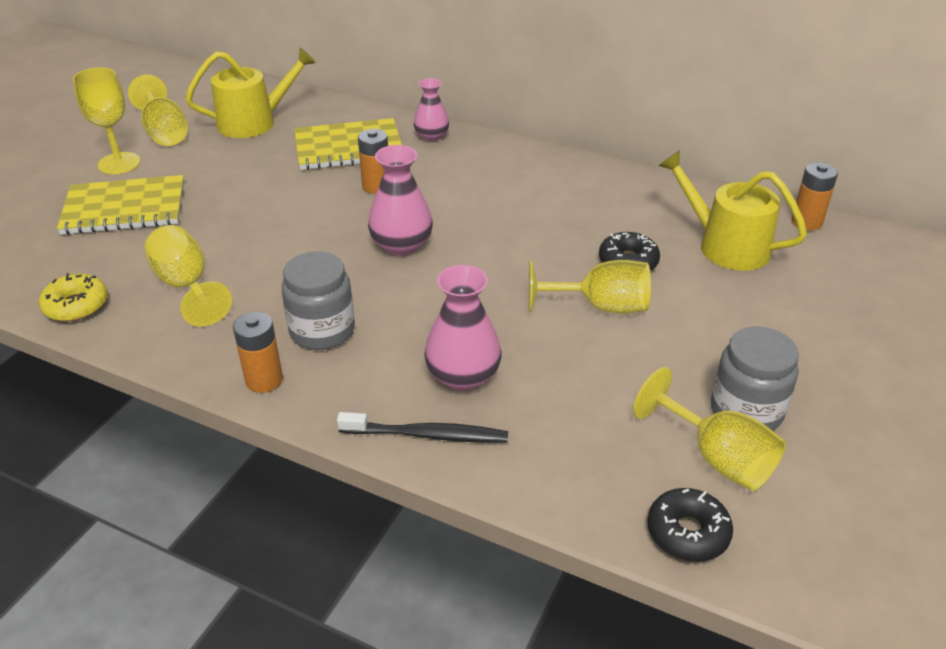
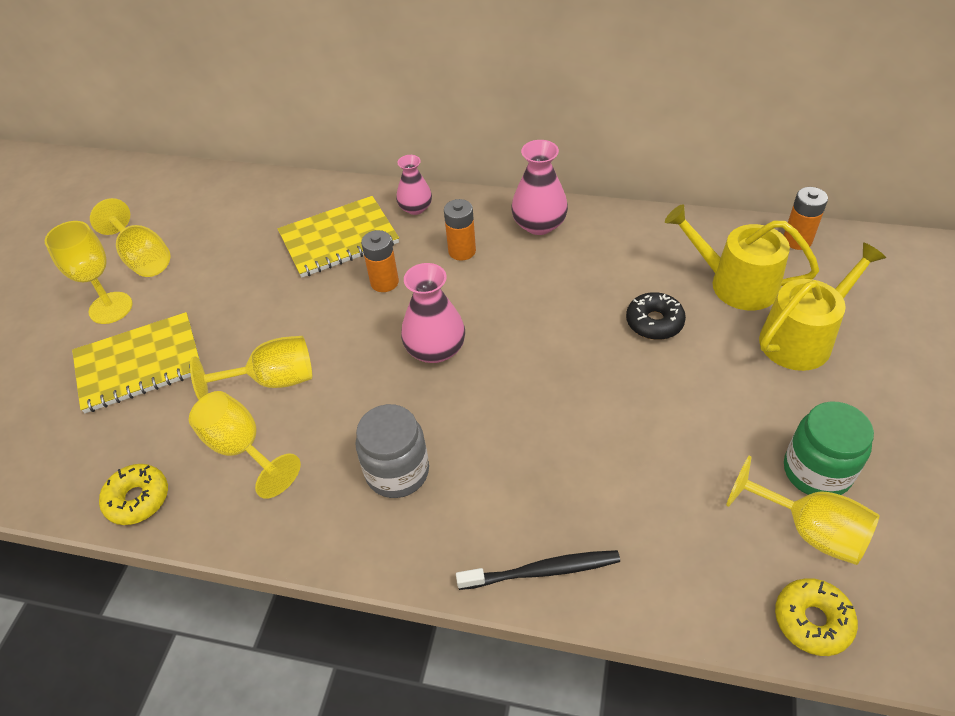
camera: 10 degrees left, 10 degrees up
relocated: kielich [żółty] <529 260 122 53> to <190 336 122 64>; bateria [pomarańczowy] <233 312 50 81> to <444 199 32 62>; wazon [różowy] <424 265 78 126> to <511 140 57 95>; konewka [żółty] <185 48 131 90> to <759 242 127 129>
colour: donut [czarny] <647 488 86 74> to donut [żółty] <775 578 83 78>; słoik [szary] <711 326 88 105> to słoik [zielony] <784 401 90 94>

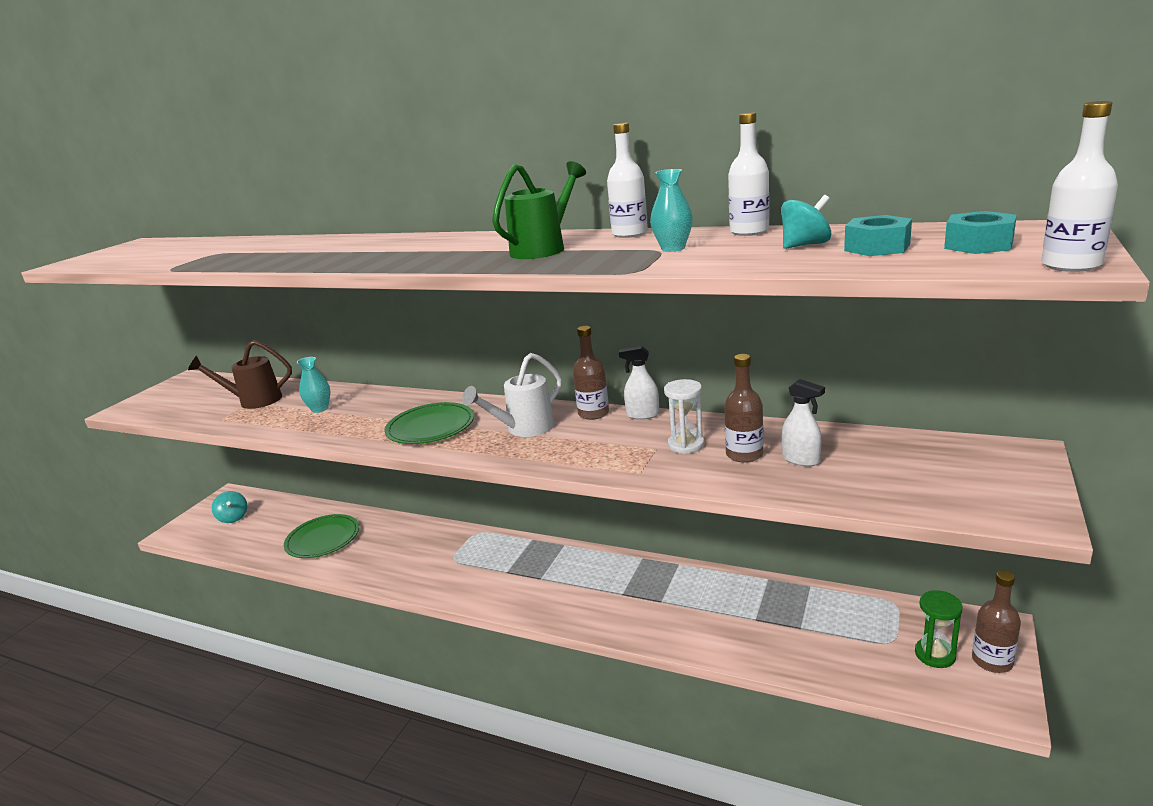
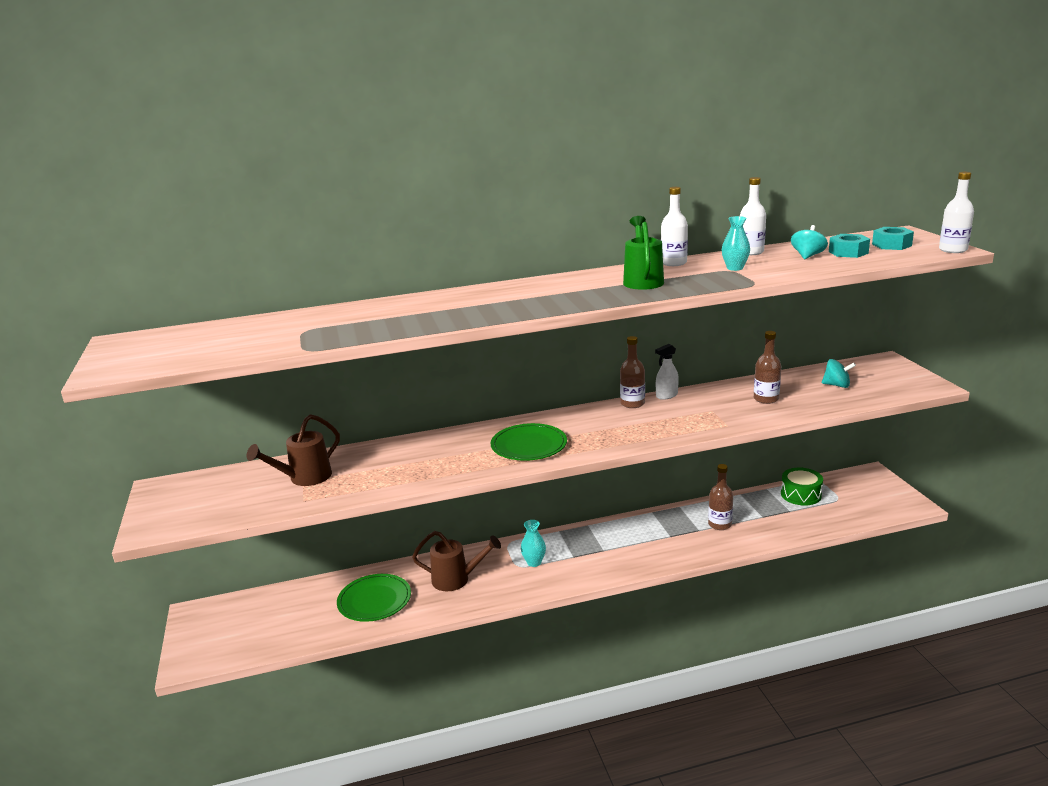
camera: 40 degrees left, 0 degrees up
missing: konewka [biały] <462 353 100 84>; klepsydra [biały] <664 379 40 75>; spryskiwacz [biały] <782 379 43 88>; klepsydra [zielony] <915 590 48 78>
appeared: konewka [brązowy] <412 531 89 60>; bęben [zielony] <781 468 42 38>
relocated: wazon [turkusowy] <297 357 34 56> to <521 520 25 47>; butelka [brązowy] <972 570 49 103> to <708 464 25 66>; bączek [turkusowy] <212 491 35 32> to <822 359 34 29>

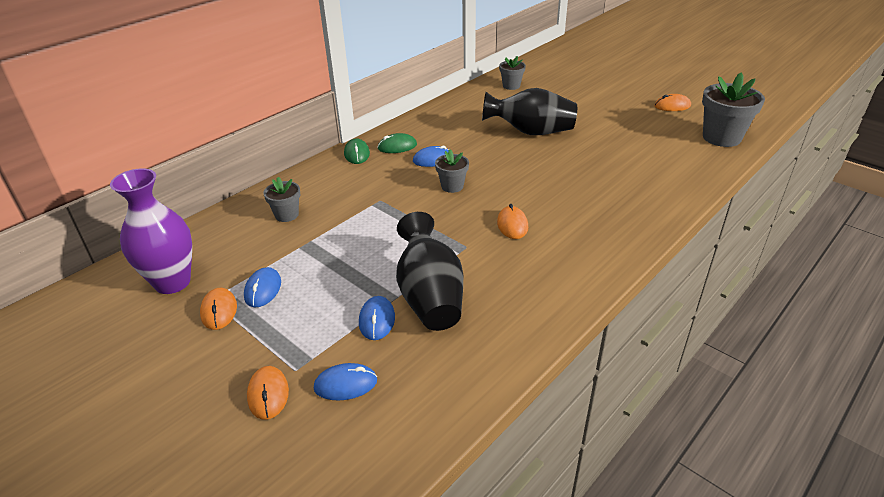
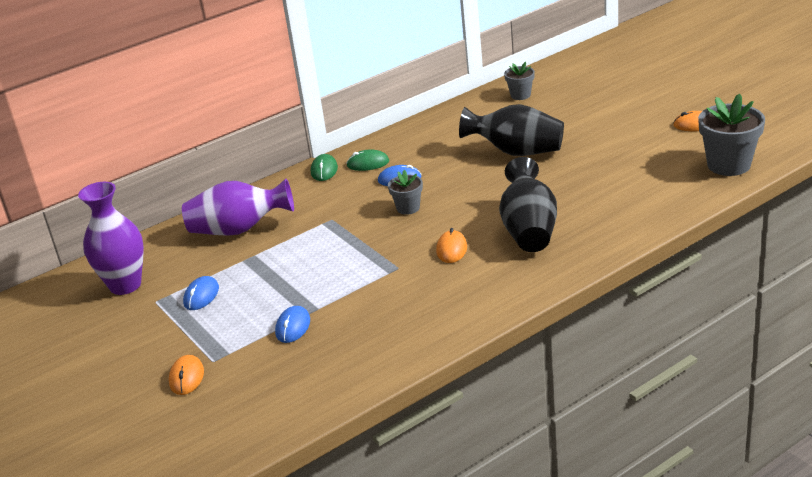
camera: 15 degrees right, 5 degrees down
missing: myszka [pomarańczowy] <200 288 37 42>; myszka [niebieski] <314 363 63 37>
relocated: wazon [czarny] <396 212 67 119> to <499 157 58 95>
exchanged: doniczka [szary] <263 177 37 45> to wazon [fioletowy] <182 179 112 57>

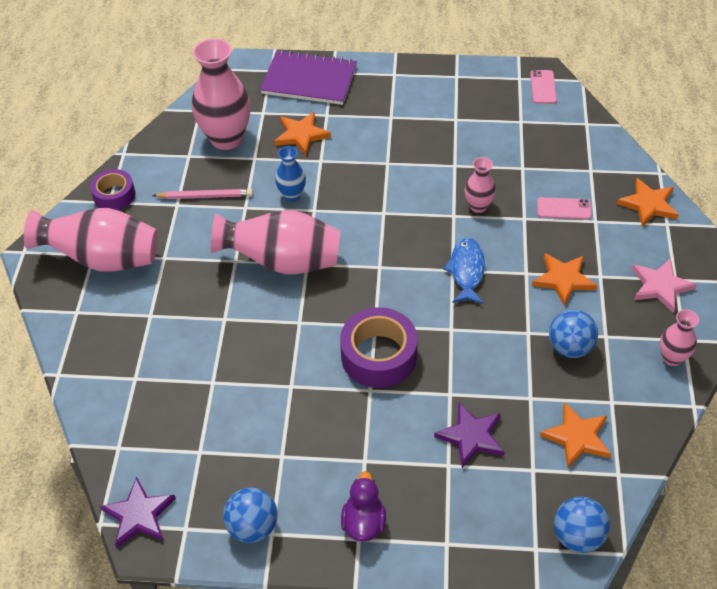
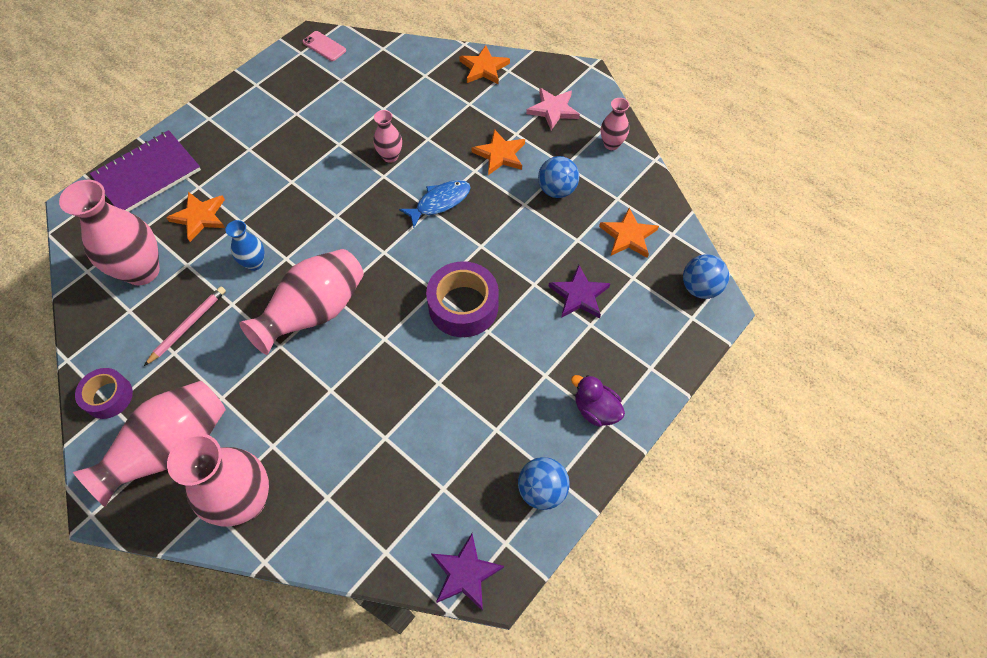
camera: 55 degrees left, 10 degrees up
missing: telefon [różowy] <537 197 55 23>
appeared: wazon [różowy] <167 434 102 93>
spun: ryba [niebieski] <443 238 42 66> = <399 180 72 48> 105 degrees clockwise

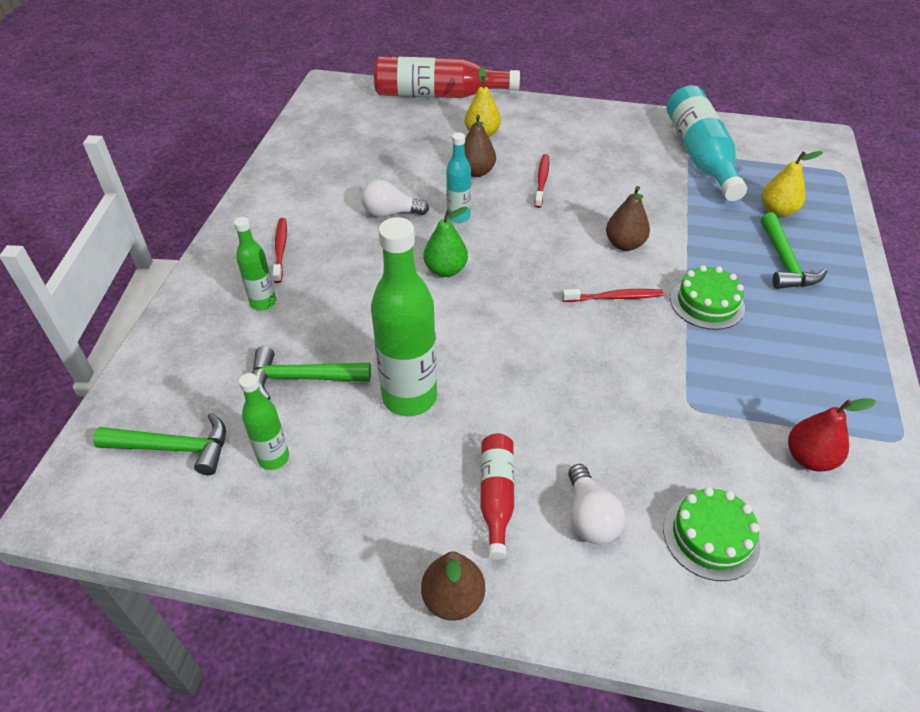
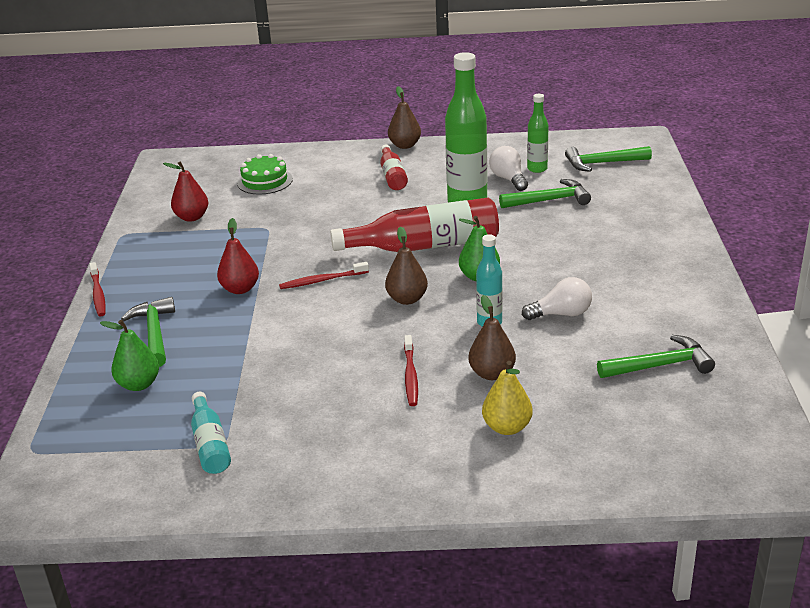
camera: 170 degrees right, 15 degrees down
missing: butelka [zielony] <234 217 42 93>
appeared: młotek [zielony] <597 335 118 43>
relocated: szczoteczka do zębów [czerwony] <273 218 14 65> to <90 262 16 54>; butelka [czerwony] <374 56 146 42> to <330 198 169 54>; gruszka [brązowy] <606 186 44 65> to <385 226 43 79>; żarówka [biały] <568 464 57 80> to <489 146 39 45>
exchanged: tort [zielony] <670 265 75 65> to gruszka [czerwony] <217 218 42 76>
colour: gruszka [żółty] <762 151 61 66> to gruszka [zielony] <100 320 59 71>
size: butelka [turkusowy] <667 85 80 116> = <191 392 40 82> x0.54

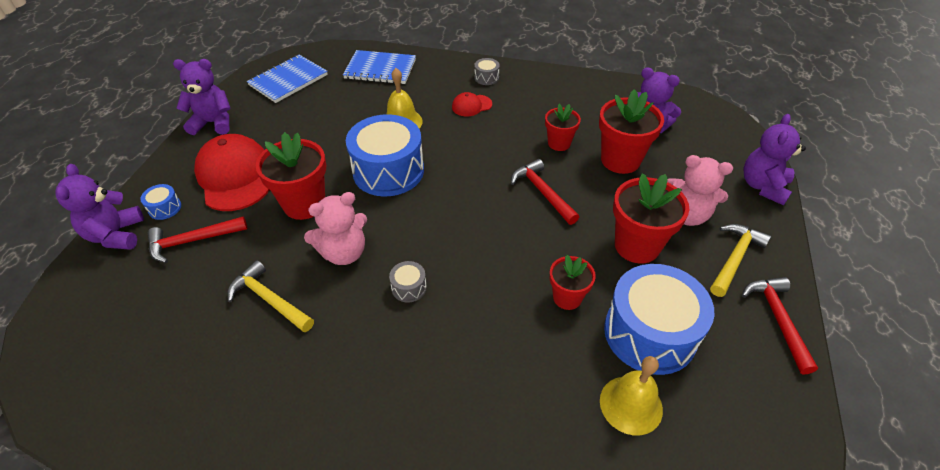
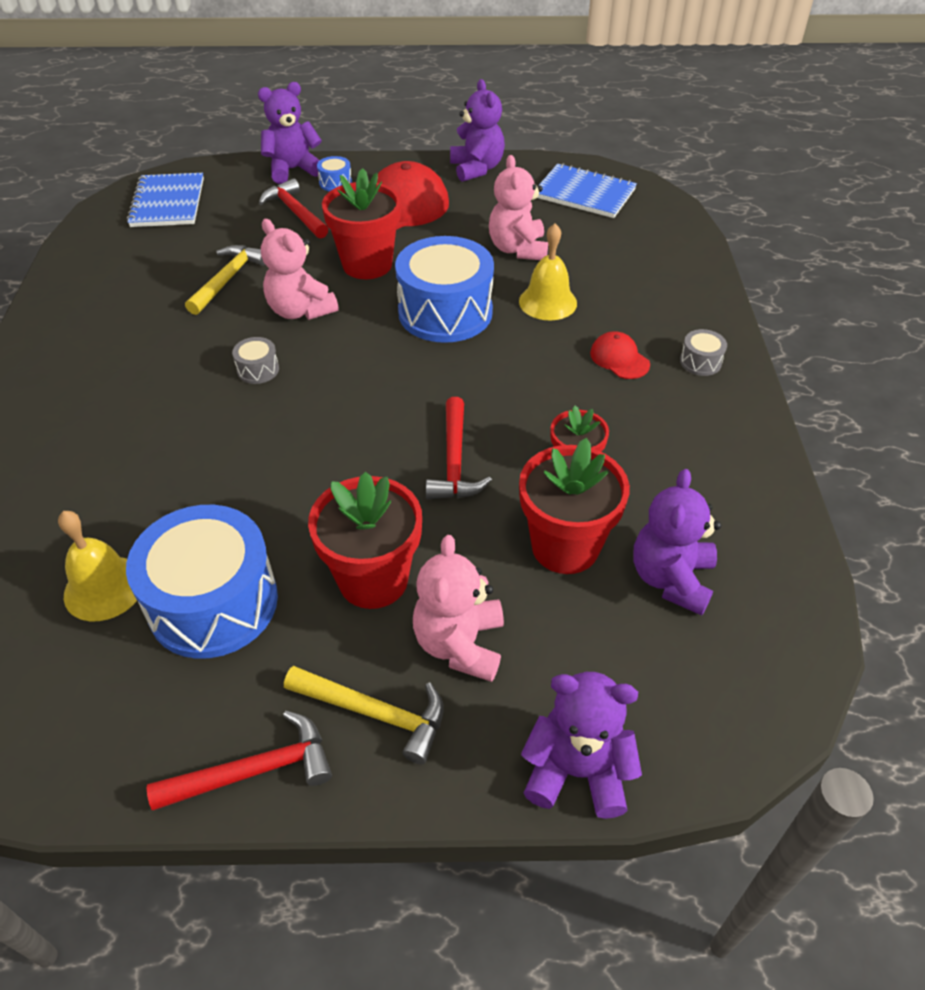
camera: 75 degrees right, 0 degrees up
missing: doniczka [czerwony] <550 255 46 55>
appeared: miś [różowy] <489 155 59 105>
relocated: zeszyt [niebieski] <343 50 73 34> to <127 173 77 54>
spun: młotek [czerwony] <511 159 68 66> = <426 397 66 102> 135 degrees clockwise

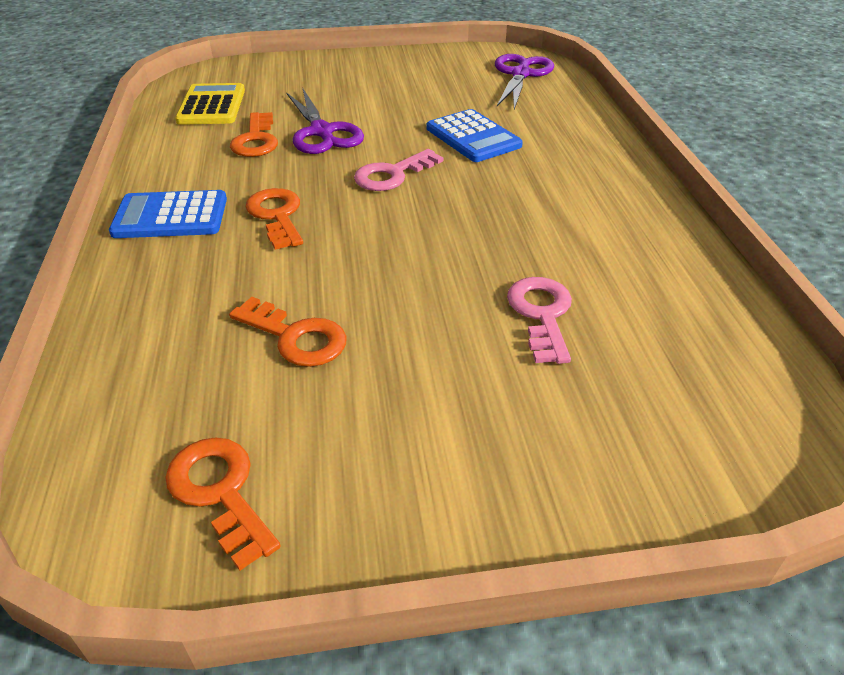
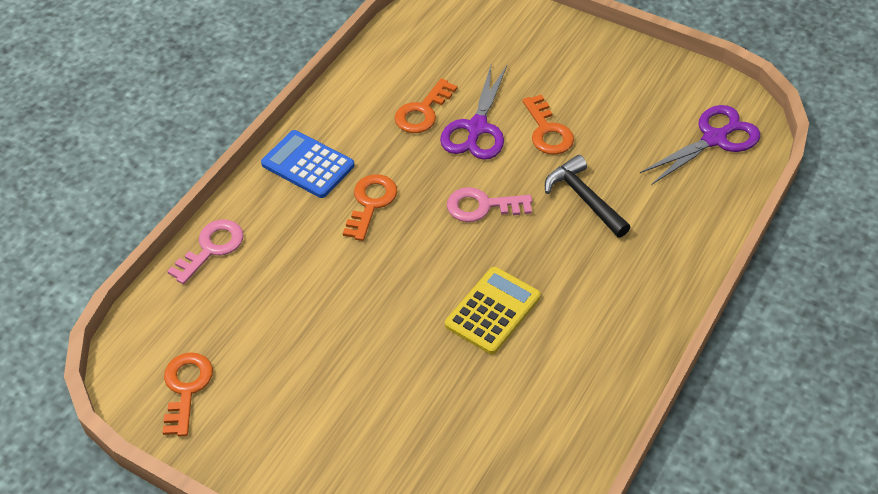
camera: 40 degrees right, 10 degrees up
relocated: klucz [różowy] <507 277 65 87> to <167 220 77 64>; kalkulator [żółty] <175 83 70 42> to <445 267 96 87>; klucz [pomarańczowy] <229 297 118 70> to <522 94 52 61>
exchanged: kalkulator [niebieski] <427 109 96 53> to młotek [czarny] <545 155 85 82>

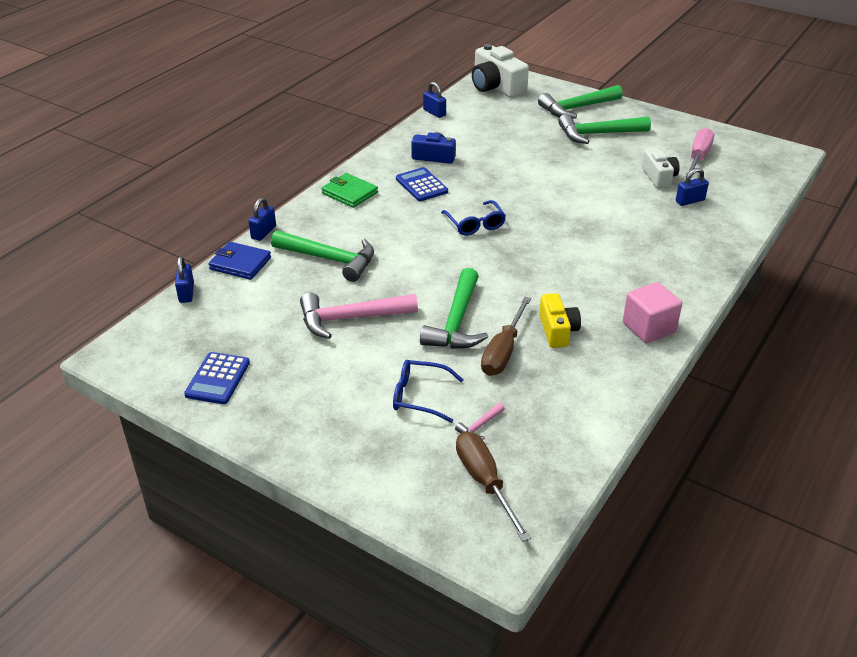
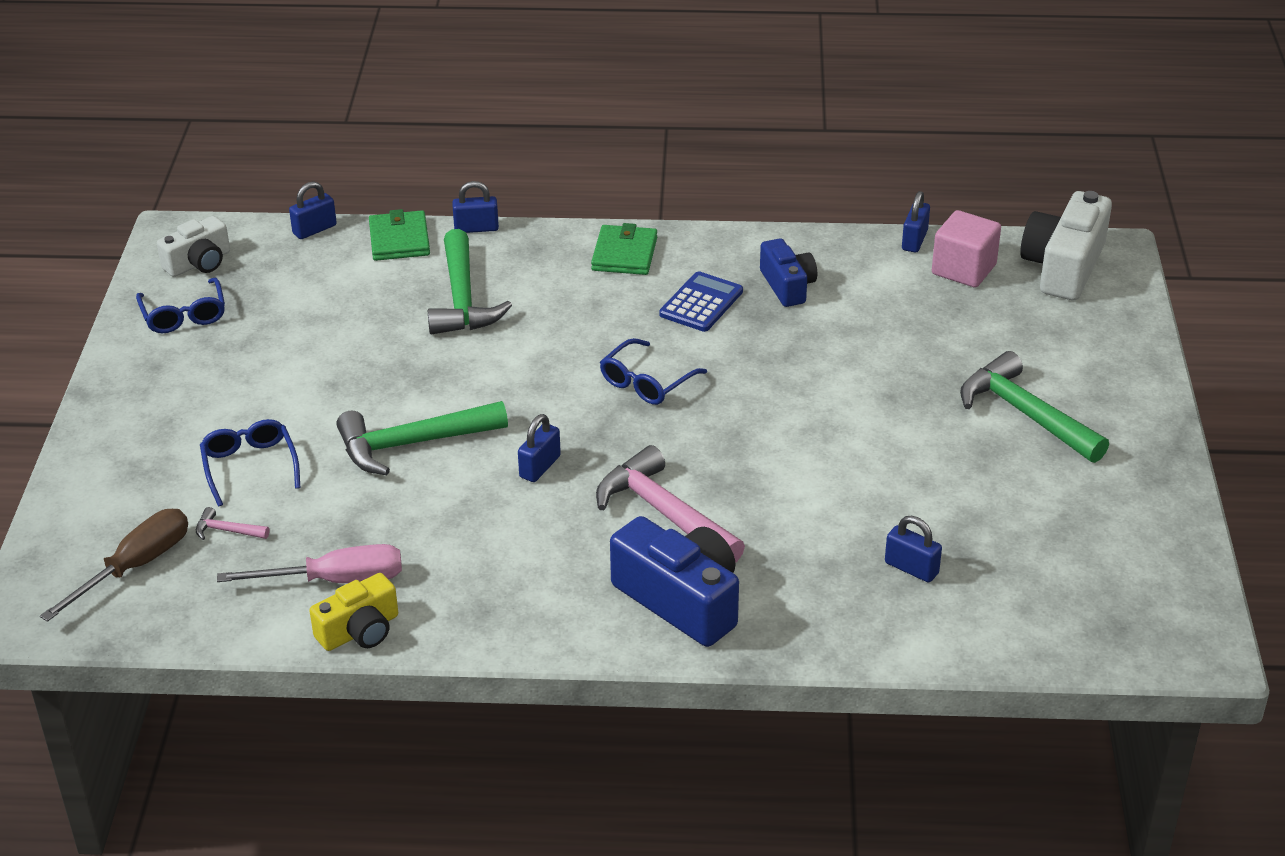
camera: 60 degrees right, 0 degrees up
missing: śrubokręt [brązowy] <481 297 50 79>; młotek [zielony] <538 85 85 33>
appeared: kłódka [niebieski] <518 414 43 68>; aparat fotograficzny [niebieski] <610 516 129 131>
relocated: aparat fotograficzny [biały] <642 148 38 41> to <157 216 73 61>; śrubokręt [różowy] <686 128 28 50> to <217 544 185 39>; aparat fotograficzny [żółty] <539 293 42 55> to <309 573 89 78>; młotek [różowy] <300 292 118 47> to <596 445 149 118>; sześcian [różowy] <623 282 59 61> to <932 210 69 77>
exchanged: kalkulator [niebieski] <184 352 66 52> to okulary [niebieski] <136 278 89 55>
colour: portfel [niebieski] <208 242 63 38> to portfel [zielony] <369 209 61 52>

